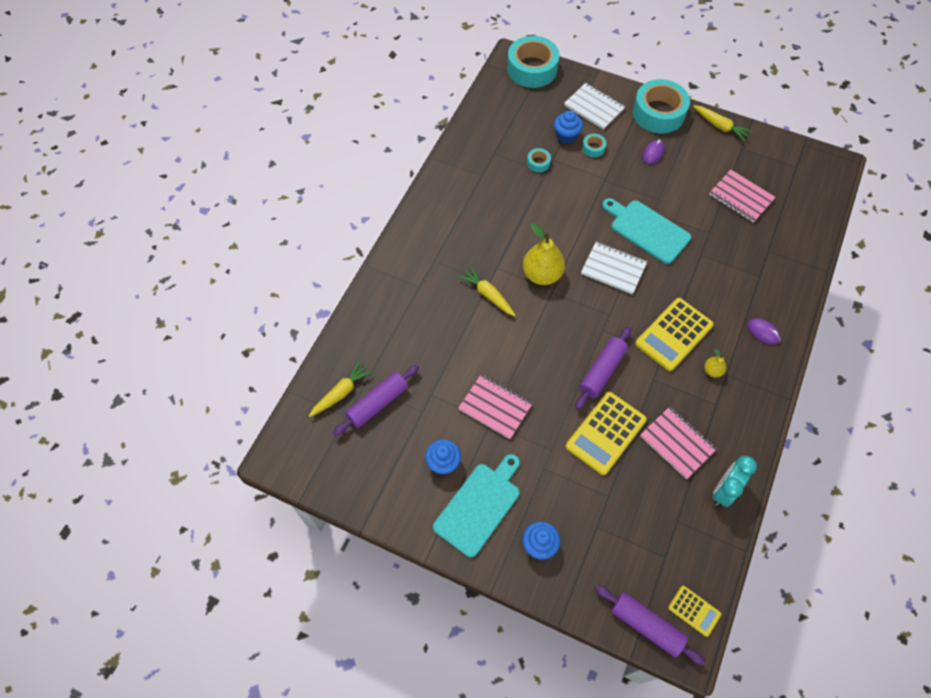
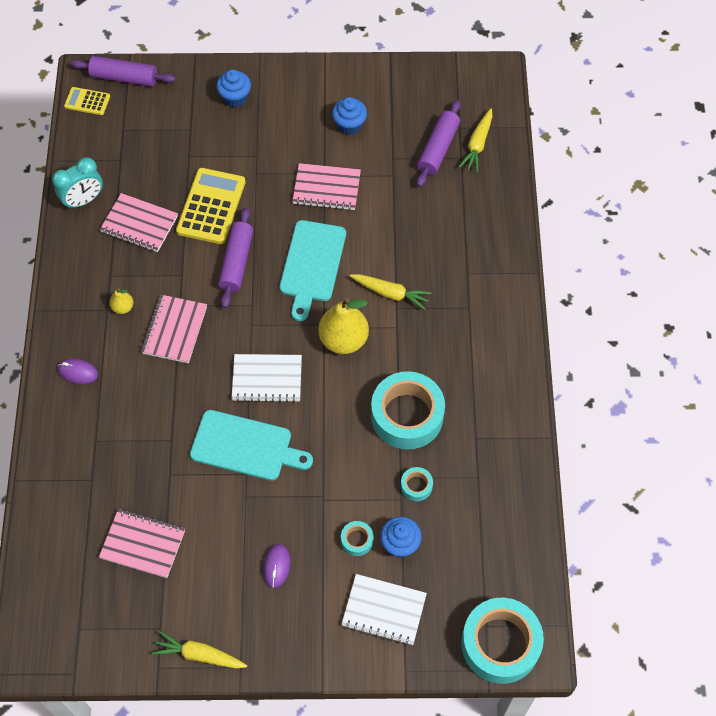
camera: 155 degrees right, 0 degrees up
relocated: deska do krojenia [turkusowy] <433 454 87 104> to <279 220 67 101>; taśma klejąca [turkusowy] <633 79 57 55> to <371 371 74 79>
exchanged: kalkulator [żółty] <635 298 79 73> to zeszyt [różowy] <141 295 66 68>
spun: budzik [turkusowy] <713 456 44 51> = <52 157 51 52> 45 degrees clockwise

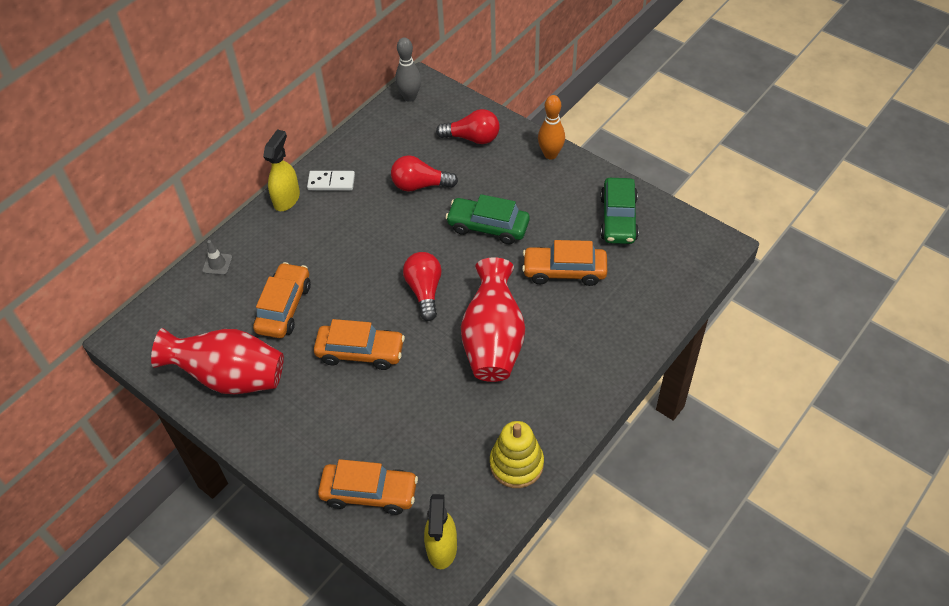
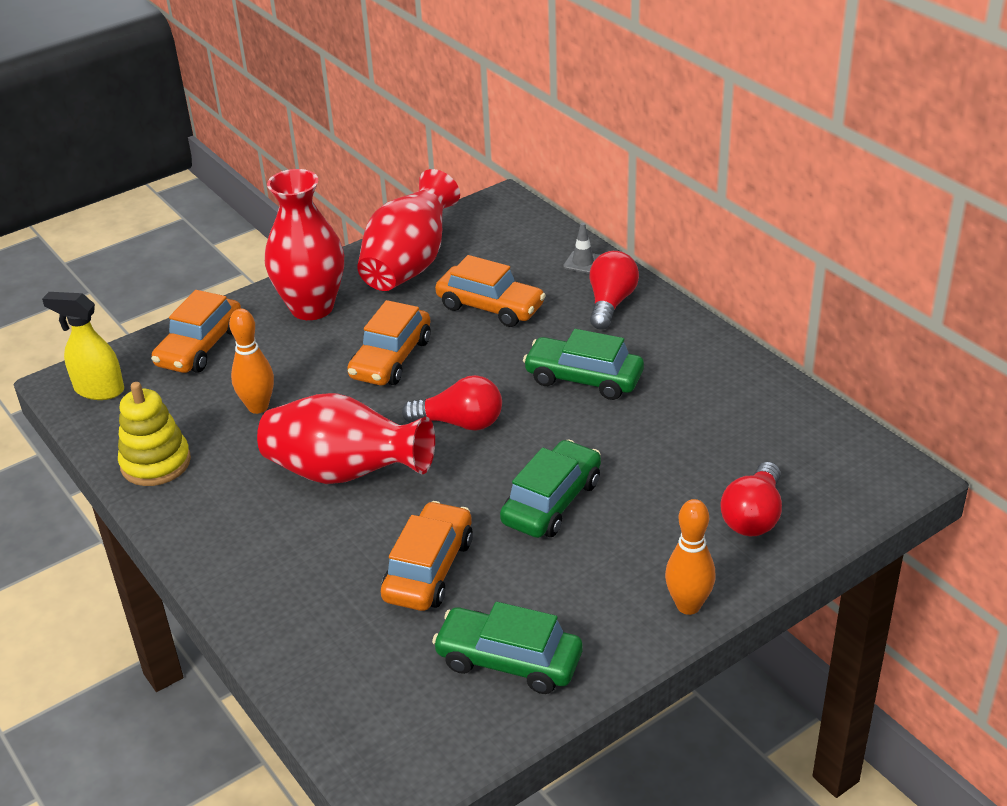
camera: 105 degrees right, 15 degrees down
missing: spryskiwacz [żółty] <263 129 37 82>; kostka domina [biały] <307 171 48 20>; kręgiel [szary] <395 37 26 65>
appeared: kręgiel [pomarańczowy] <229 309 45 105>; wazon [czerwony] <265 169 79 151>; samochód [zielony] <523 329 121 71>
relocated: żarówka [czerwony] <391 155 67 36> to <590 251 49 79>

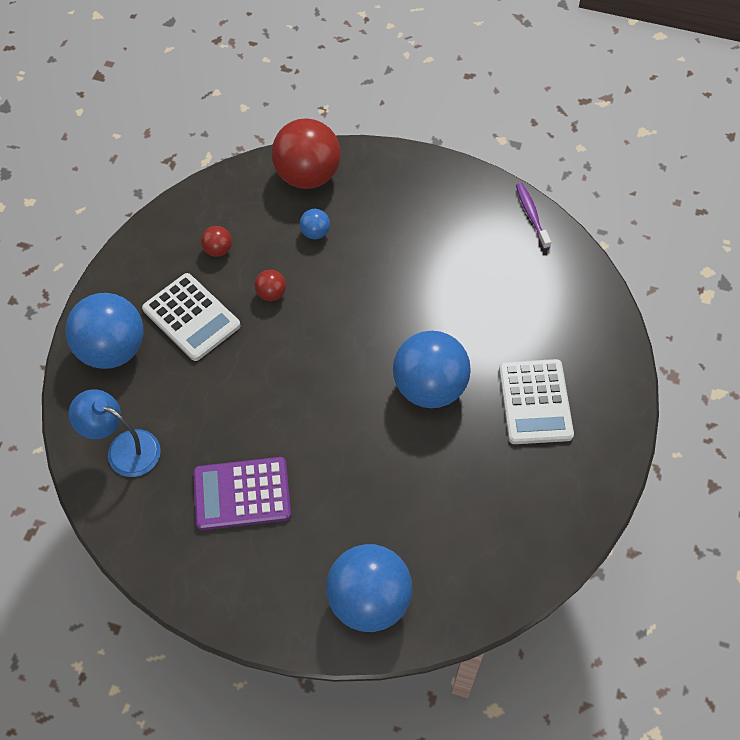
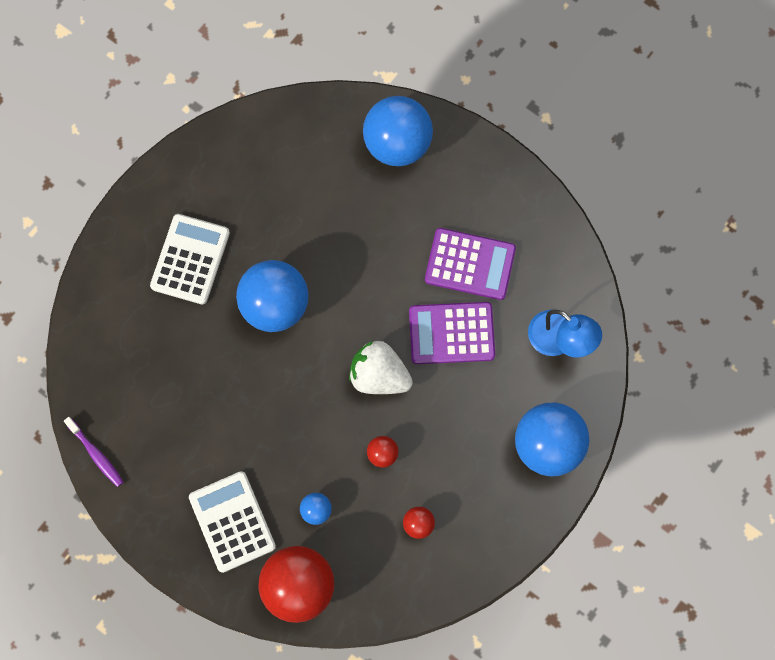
camera: 160 degrees left, 15 degrees up
appeared: truskawka [biały] <349 341 64 53>; kalkulator [fioletowy] <409 302 86 62>
relocated: kalkulator [biały] <142 273 99 88> to <189 471 87 102>
spun: szczoteczka do zębów [fioletowy] <516 183 35 66> = <64 417 59 70> 45 degrees counterclockwise

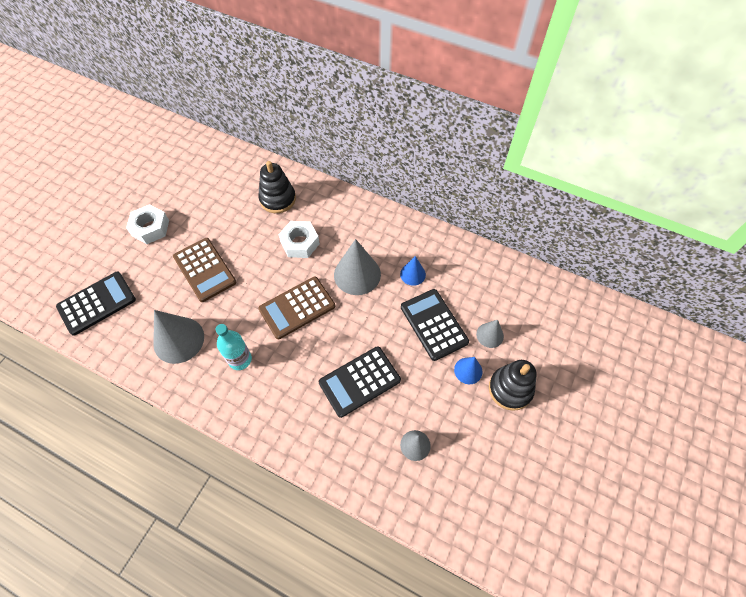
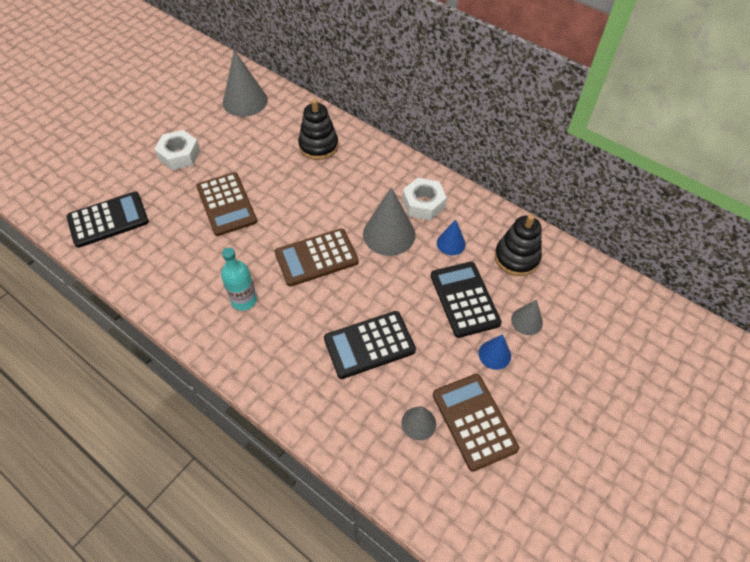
camera: 10 degrees right, 5 degrees down
appeared: kalkulator [brązowy] <433 374 86 97>
relocated: stożek [szary] <153 310 51 54> to <223 50 45 67>; nakrętka [biały] <278 221 42 37> to <402 178 45 42>; zabawka nakładanka [czarny] <489 360 48 51> to <495 214 47 62>

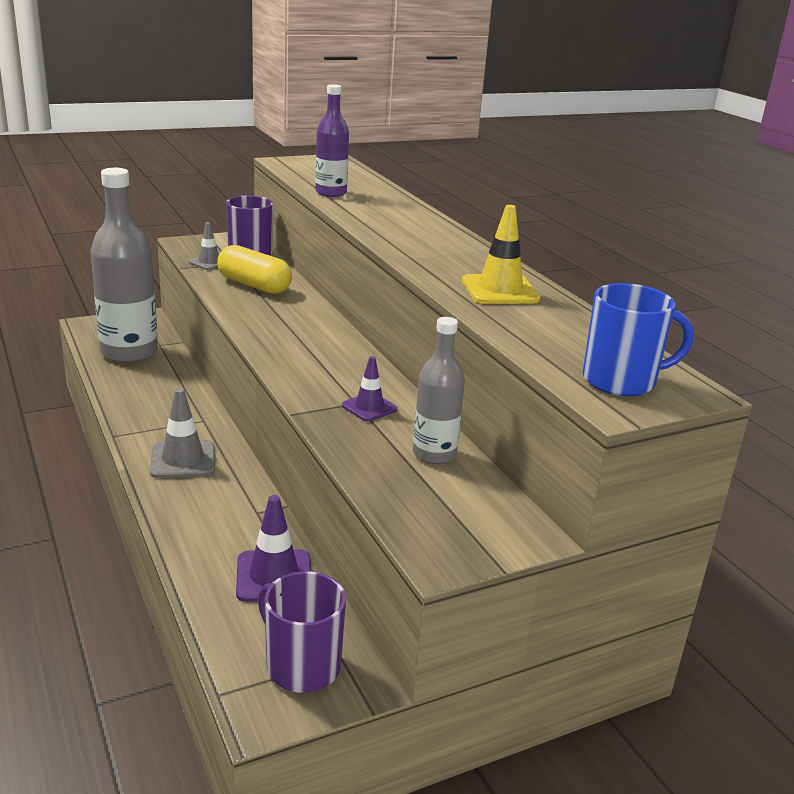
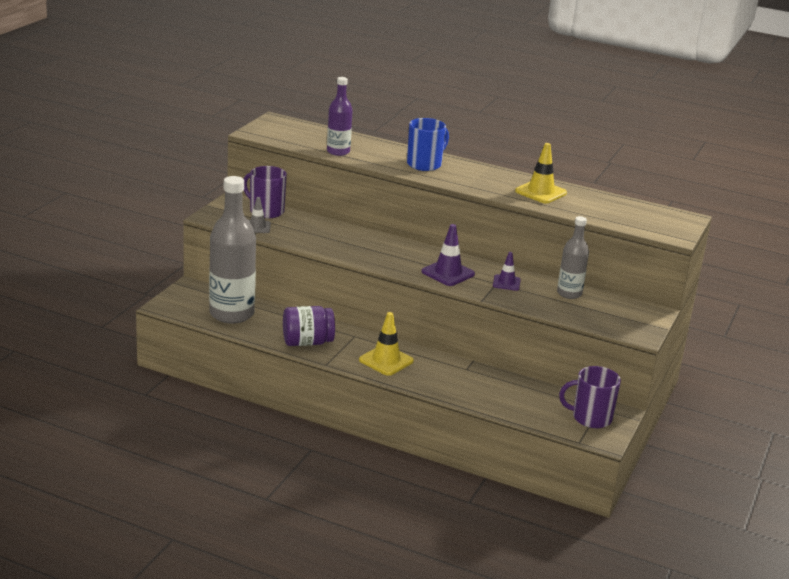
camera: 40 degrees left, 0 degrees up
missing: kapsułka [żółty] <217 245 75 49>
appeared: słoik [fioletowy] <283 306 52 40>
relocated: kubek [niebieski] <583 283 111 113> to <407 118 42 53>; pachołek [fioletowy] <236 495 75 107> to <422 224 53 62>
colour: pachołek [szary] <150 388 65 90> to pachołek [żółty] <359 312 55 64>

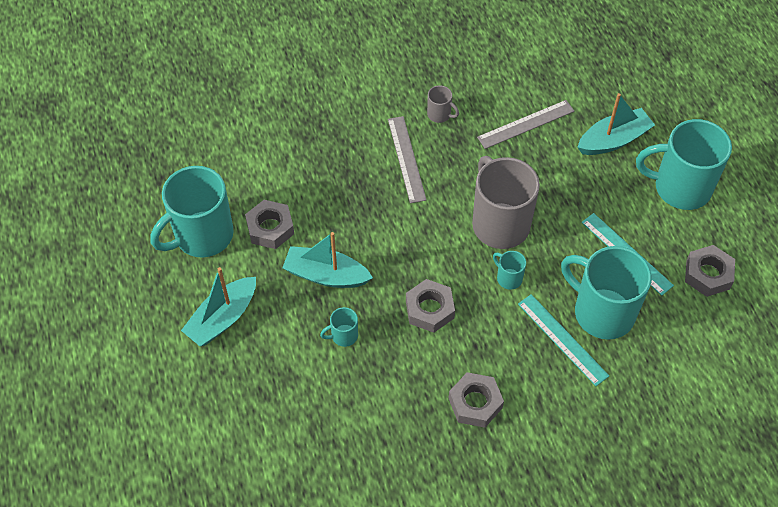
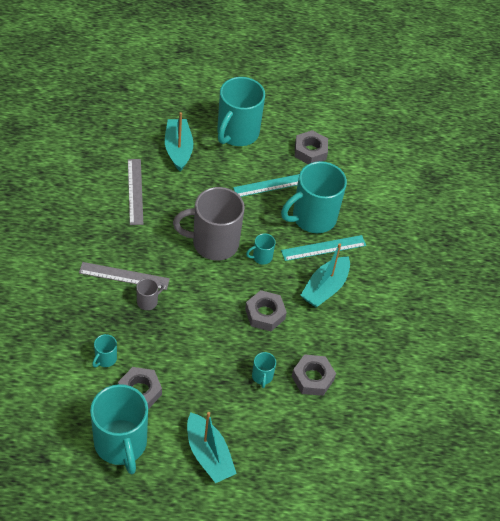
camera: 75 degrees left, 5 degrees down
appeared: kubek [turkusowy] <92 334 25 33>
relocated: kubek [szary] <427 85 32 38> to <136 278 28 32>; nakrętka [szary] <448 372 56 56> to <291 354 45 42>; łódka [turkusowy] <282 232 91 56> to <300 243 50 65>

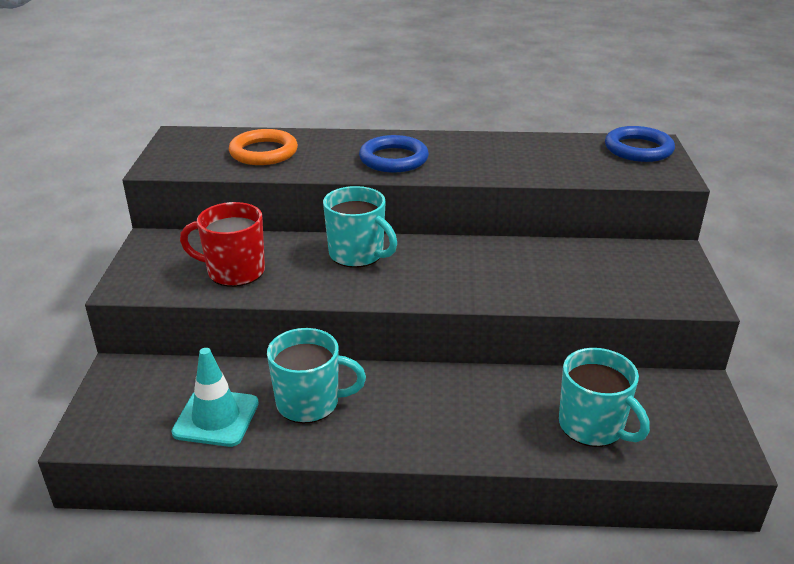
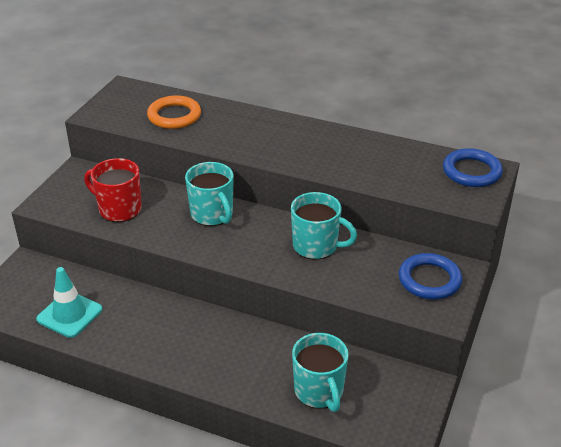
camera: 20 degrees right, 5 degrees up
relocated: kubek [turkusowy] <267 328 99 96> to <291 192 66 68>; pierścień [niebieski] <359 135 70 37> to <399 253 63 46>

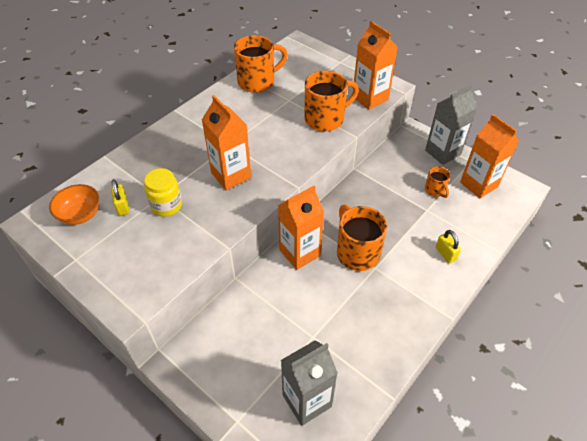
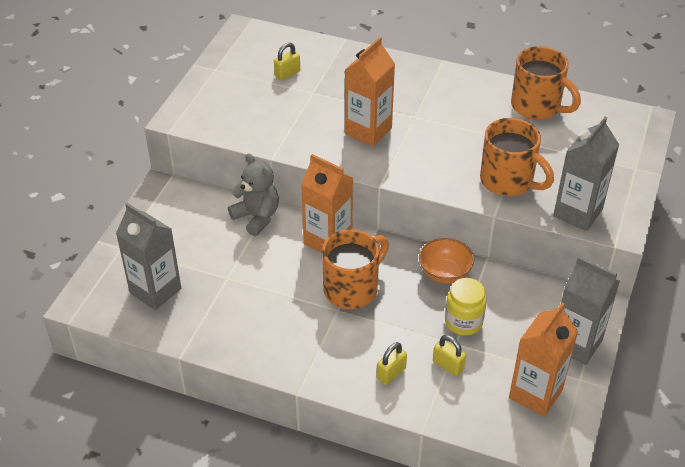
camera: 70 degrees right, 5 degrees down
missing: kubek [pomarańczowy] <425 167 25 31>
appeared: miś [szary] <228 154 51 82>; kłódka [żółty] <433 335 33 41>
relocated: miska [pomarańczowy] <49 184 50 41> to <419 238 55 46>; słoik [żółty] <144 168 38 49> to <445 278 42 58>
colour: karton mleka [pomarańczowy] <354 21 44 89> to karton mleka [szary] <553 116 66 115>

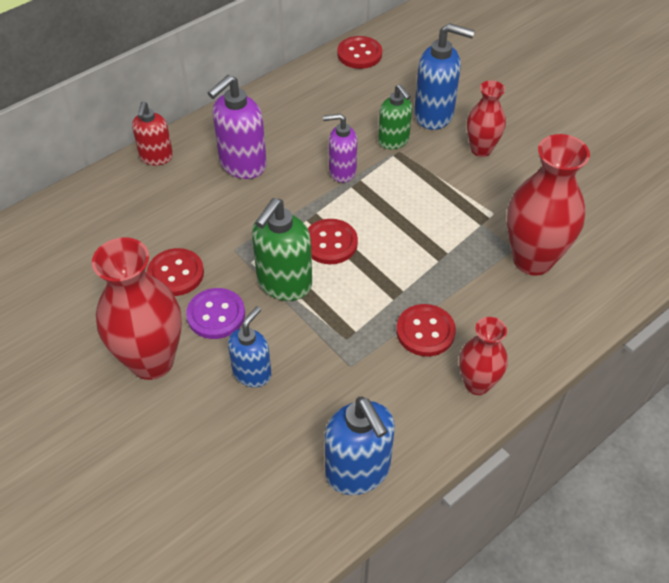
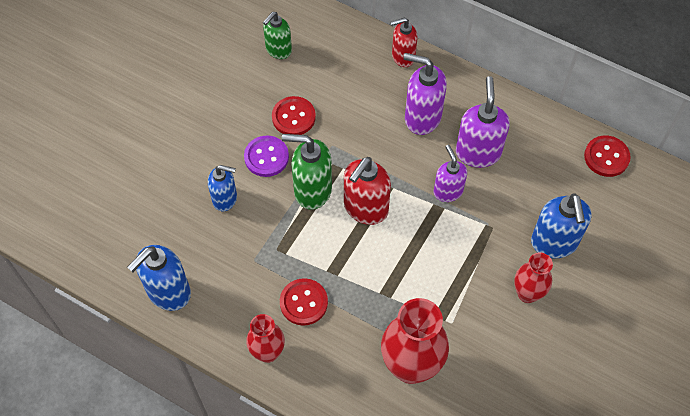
camera: 70 degrees right, 10 degrees up
missing: wazon [czerwony] <92 237 90 143>
appeared: dozownik mydła [fioletowy] <456 76 54 92>
relocated: dozownik mydła [zielony] <378 84 34 65> to <263 12 29 47>
exchanged: guzik [czerwony] <308 219 50 45> to dozownik mydła [czerwony] <344 157 47 68>

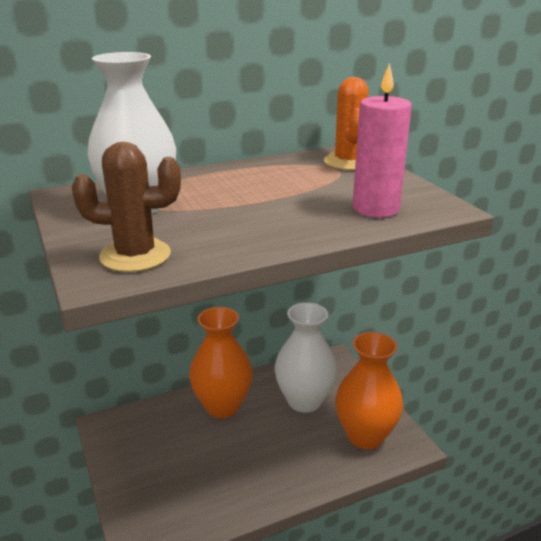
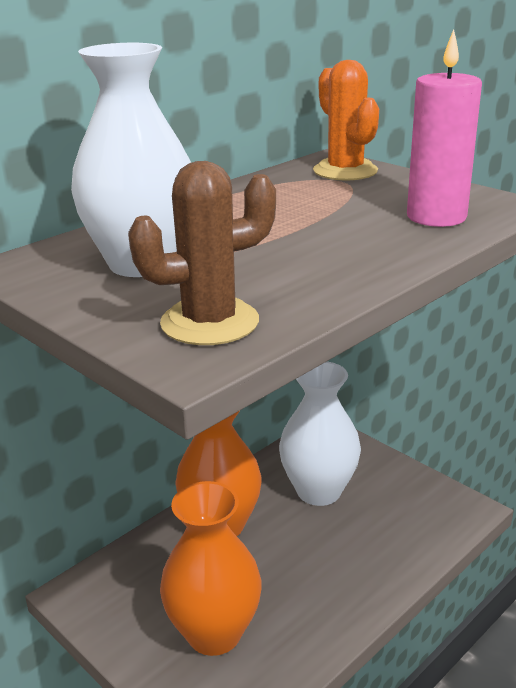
camera: 20 degrees left, 0 degrees up
relocated: wazon [pomarańczowy] <335 332 68 117> to <160 481 102 175>

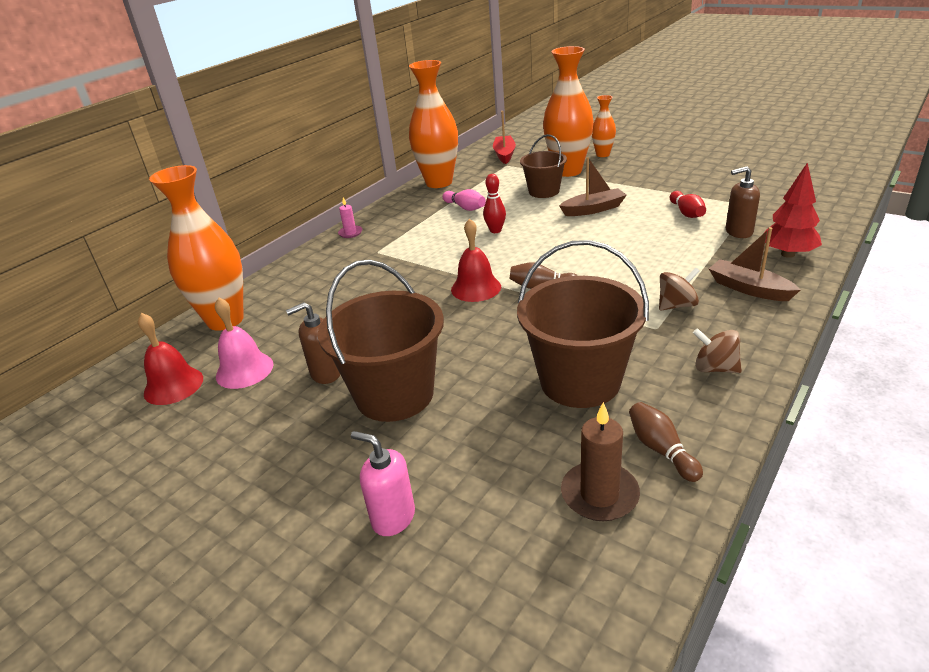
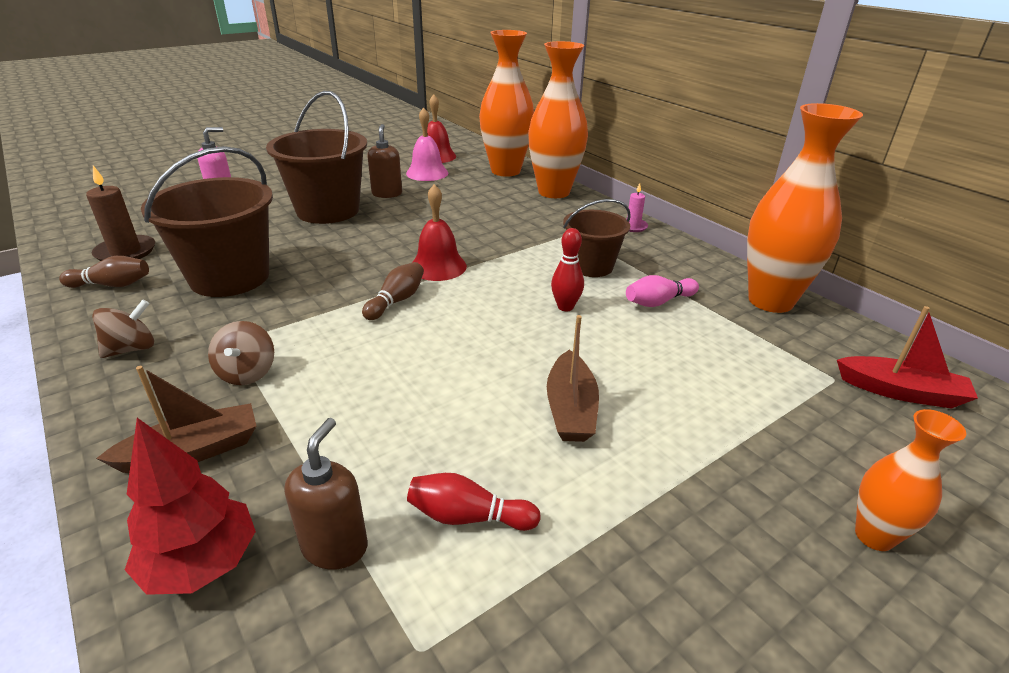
camera: 105 degrees right, 0 degrees up
relocated: wazon [pomarańczowy] <543 46 51 131> to <528 41 60 157>; wiadro [brązowy] <520 134 47 64> to <563 199 68 78>

